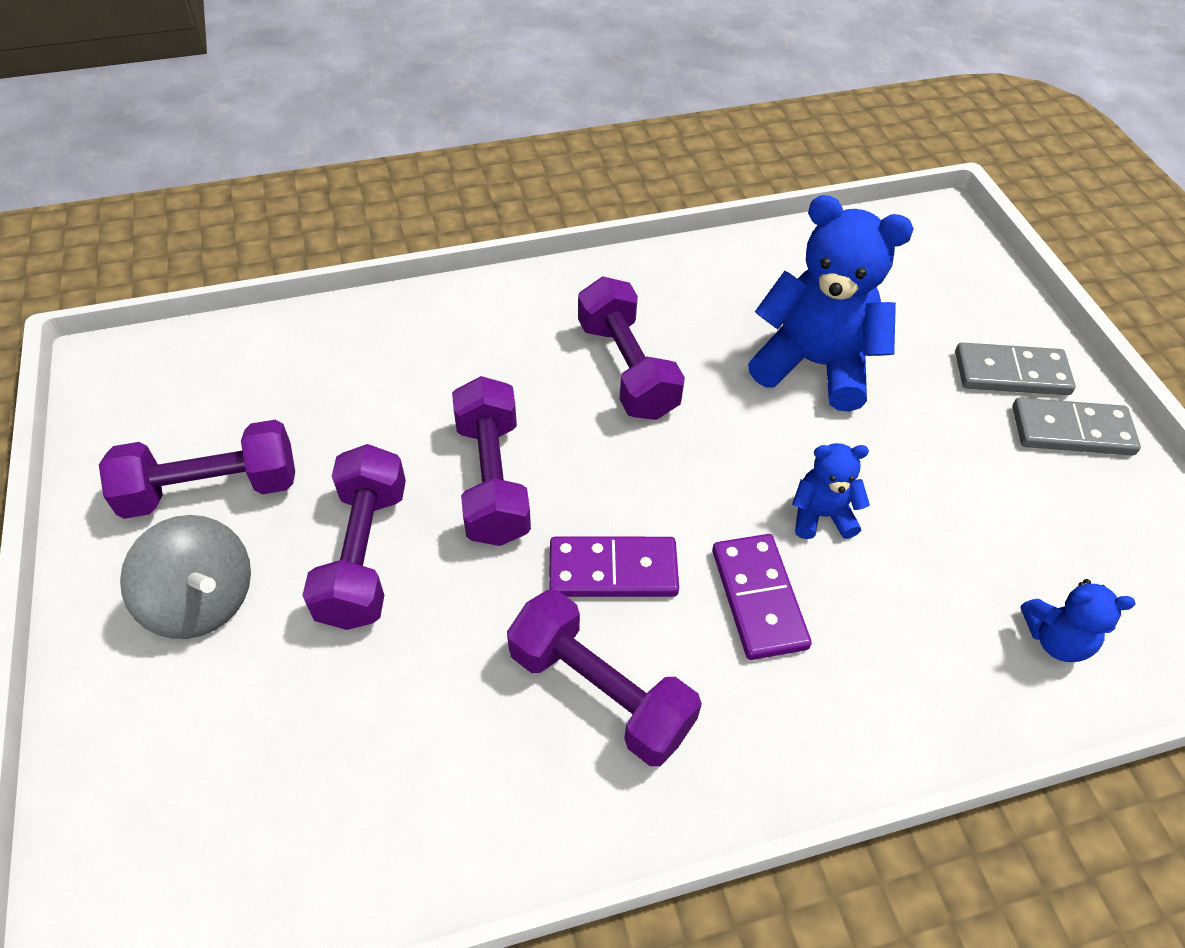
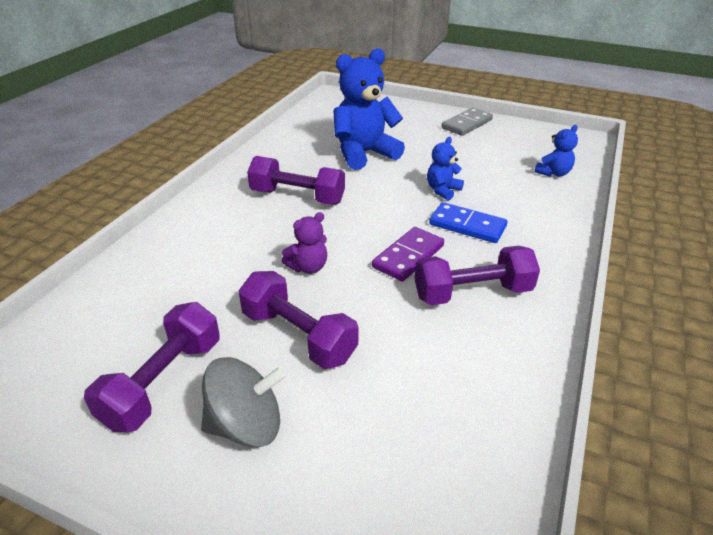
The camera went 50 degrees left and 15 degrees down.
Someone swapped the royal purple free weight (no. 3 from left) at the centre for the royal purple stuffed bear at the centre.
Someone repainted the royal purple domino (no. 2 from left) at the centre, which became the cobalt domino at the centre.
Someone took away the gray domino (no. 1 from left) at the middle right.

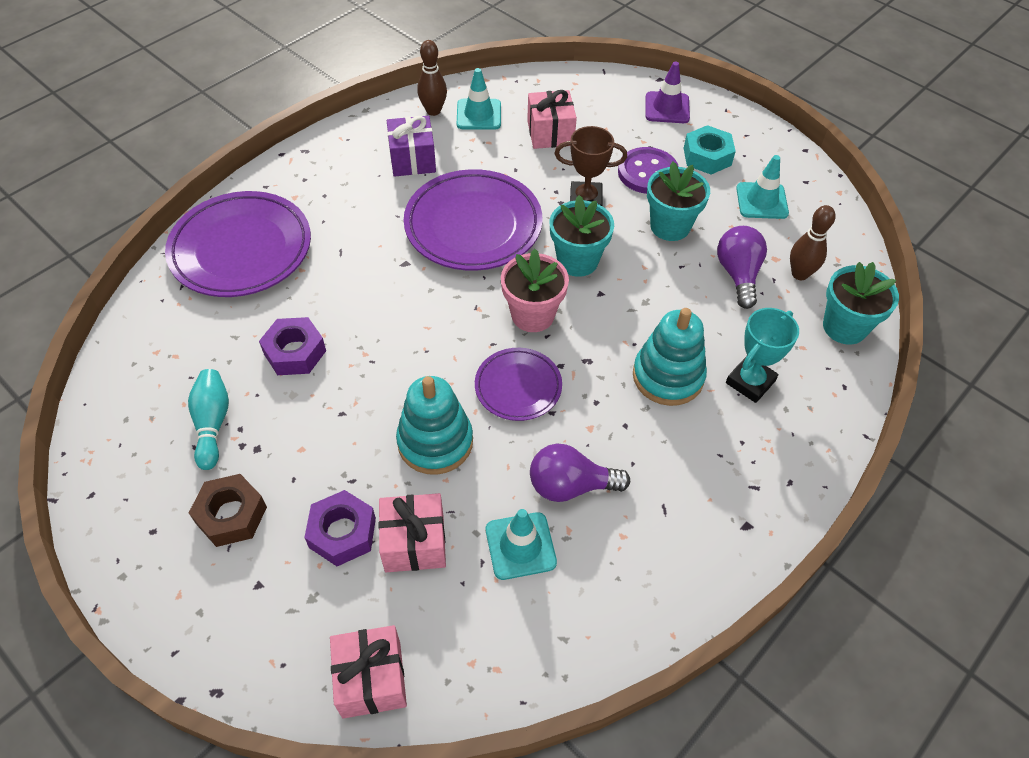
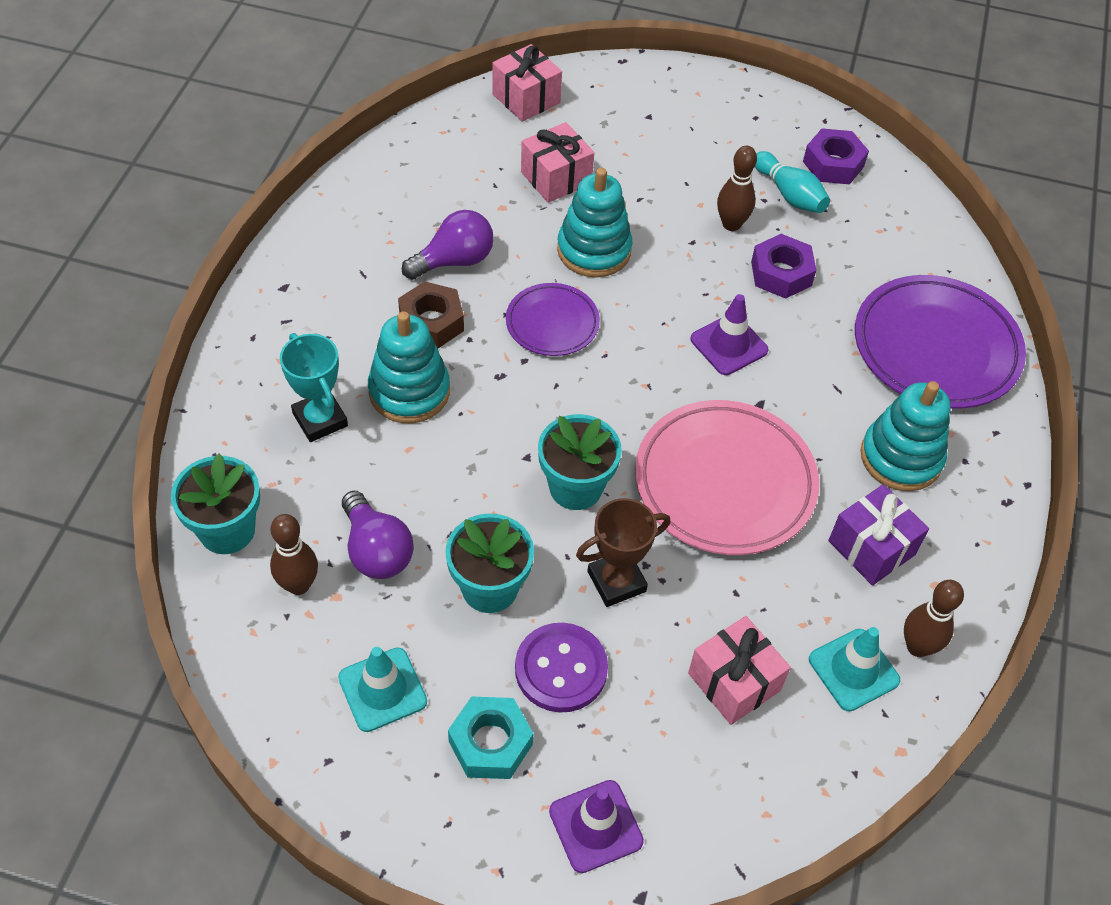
The camera went 150 degrees right and 0 degrees up.
Someone carried the russet hexagon nut from the bottom left to the centre.
Someone carried the royal purple hexagon nut (no. 2 from left) from the bottom left to the top right.
Someone repainted the royal purple flat dish (no. 2 from left) at the top centre, which became the rosy flat dish at the centre.
Someone took away the teal traffic cone (no. 2 from left) at the bottom centre.
Someone took away the rosy flower pot at the centre.
Someone rotated the teal award cup at the middle right by 45 degrees counterclockwise.
Someone put down the royal purple traffic cone (no. 2 from left) at the centre.
Someone put down the russet skittle (no. 2 from left) at the top centre.
Someone put down the teal stacking rings (no. 3 from left) at the middle right.

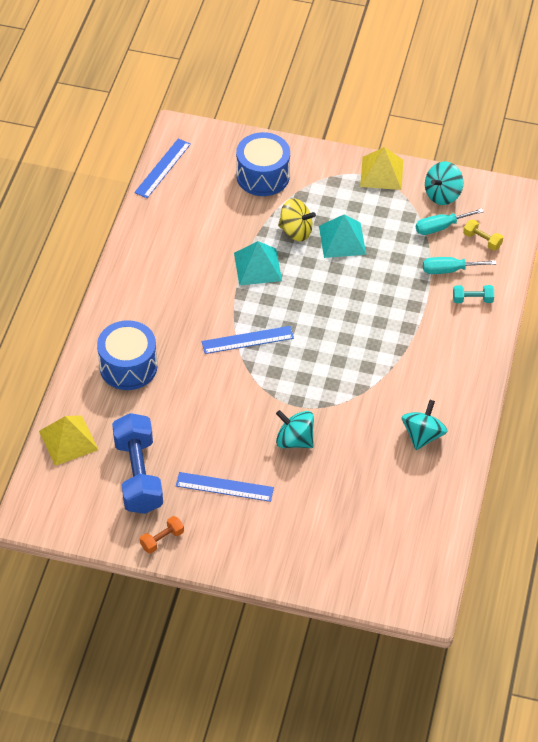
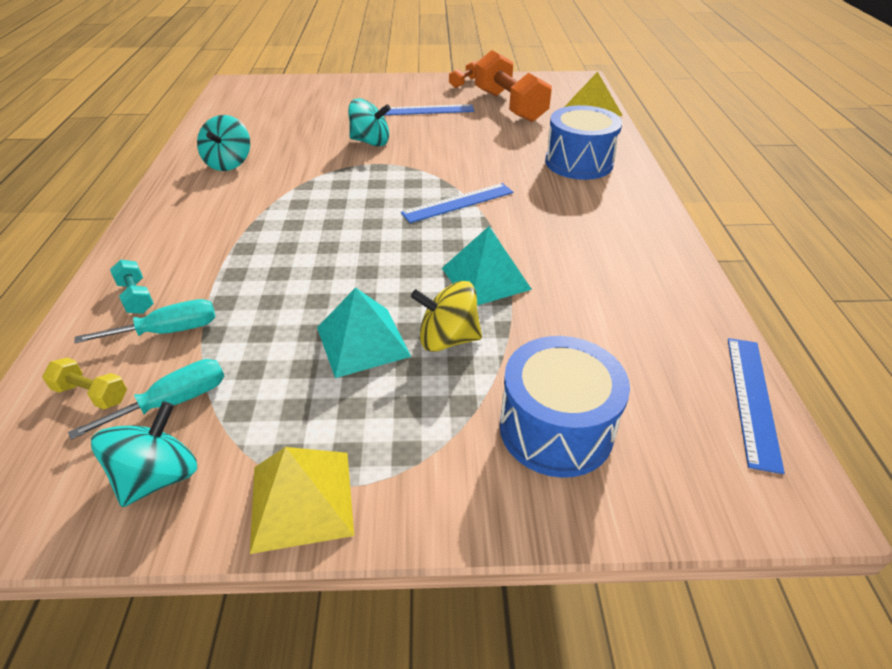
The camera went 165 degrees right and 10 degrees down.
Someone repainted the cobalt free weight at the middle left, which became the orange free weight (no. 2 from left) at the top centre.
Someone rotated the teal free weight at the middle right by 75 degrees clockwise.

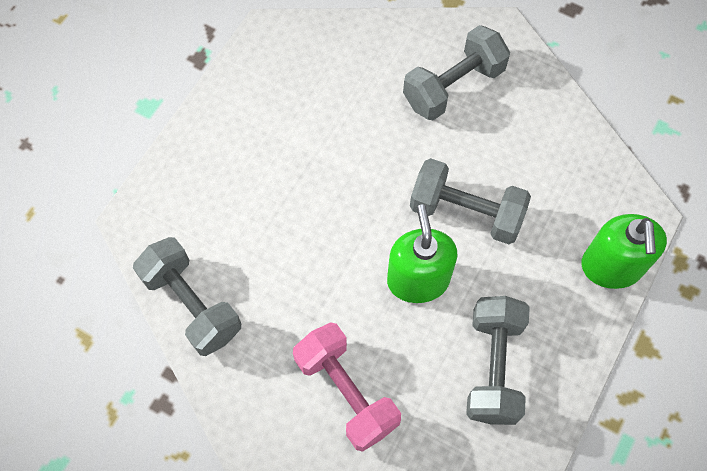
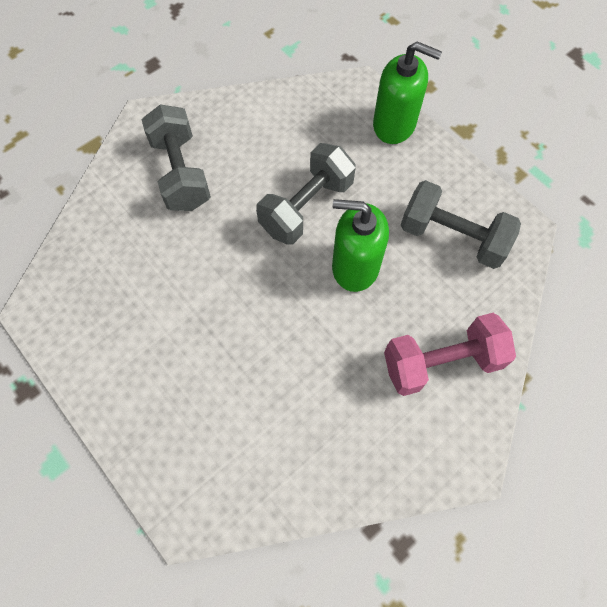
The camera went 70 degrees left and 0 degrees up.
Someone took away the gray free weight (no. 1 from left) at the middle left.

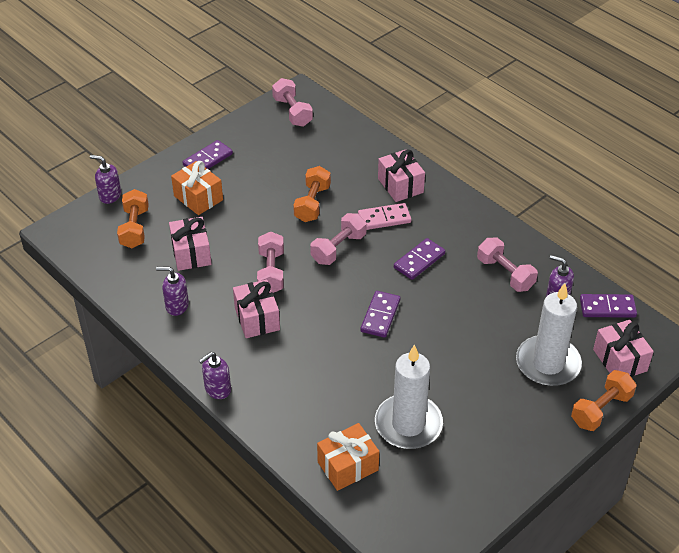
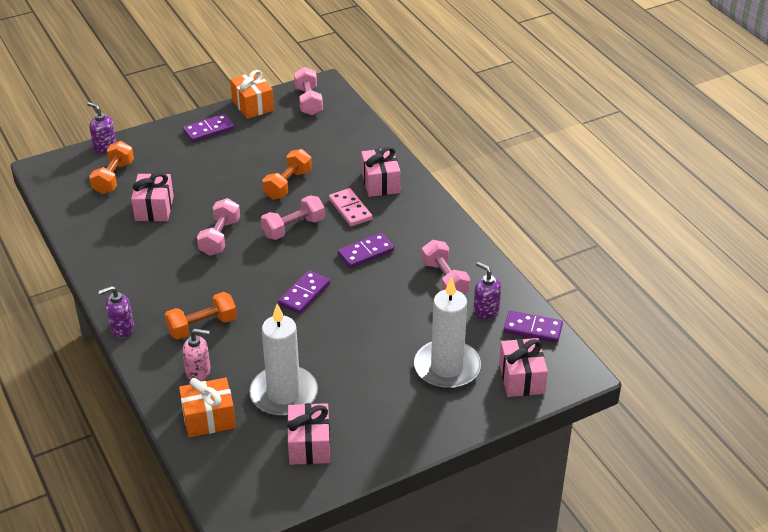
The camera went 15 degrees right and 5 degrees down.
Someone took away the royal purple pump bottle (no. 2 from left) at the middle left.
Someone carried the orange gift (no. 1 from left in the first image) from the middle left to the top left.
Someone carried the rosy gift (no. 2 from left) from the centre to the bottom centre.
Someone rotated the rosy domino at the centre by 60 degrees clockwise.
Someone carried the orange free weight (no. 3 from left in the first image) from the bottom right to the middle left.
Someone put down the rosy pump bottle at the bottom left.

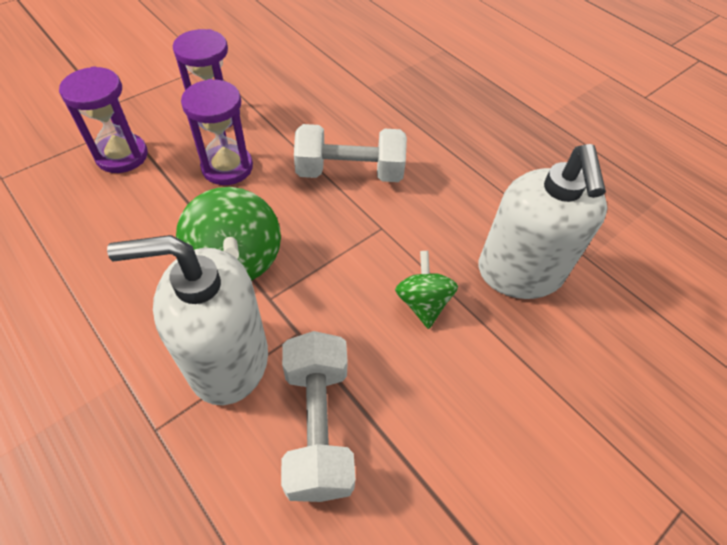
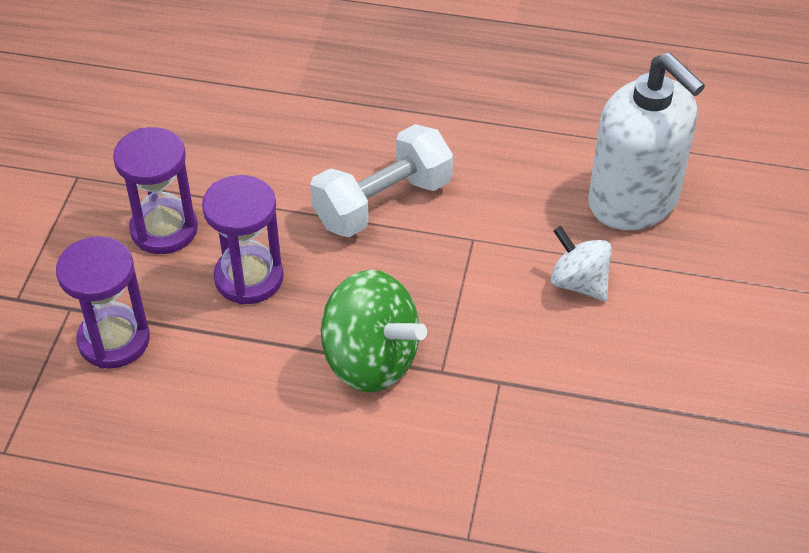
The camera went 35 degrees left and 5 degrees down.
Someone took away the pure white pump bottle (no. 1 from left) at the middle left.
Someone took away the pure white free weight (no. 1 from left) at the bottom centre.
Someone repainted the emerald spinning top (no. 2 from left) at the centre, which became the pure white spinning top at the middle right.

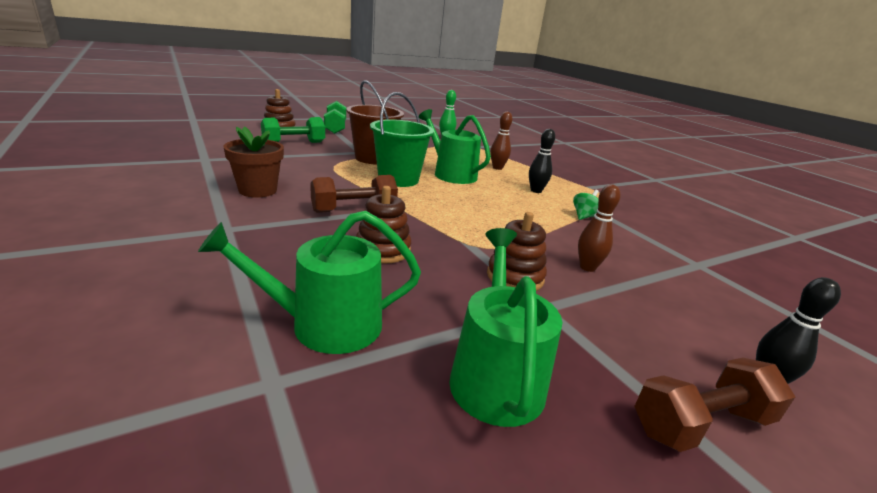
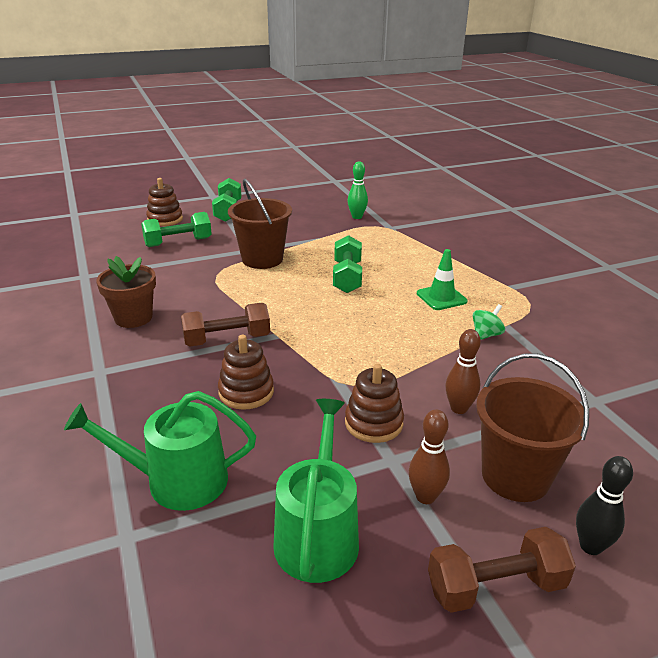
The camera went 10 degrees right and 5 degrees up.
Someone took away the emerald pail at the top centre.
Someone swapped the emerald watering can (no. 2 from left) at the top centre for the emerald free weight (no. 3 from left) at the centre.
Someone carried the russet skittle (no. 1 from left) from the top centre to the bottom centre.
Someone swapped the black skittle (no. 1 from left) at the top centre for the emerald traffic cone at the middle right.
Someone put down the russet pail (no. 2 from left) at the middle right.

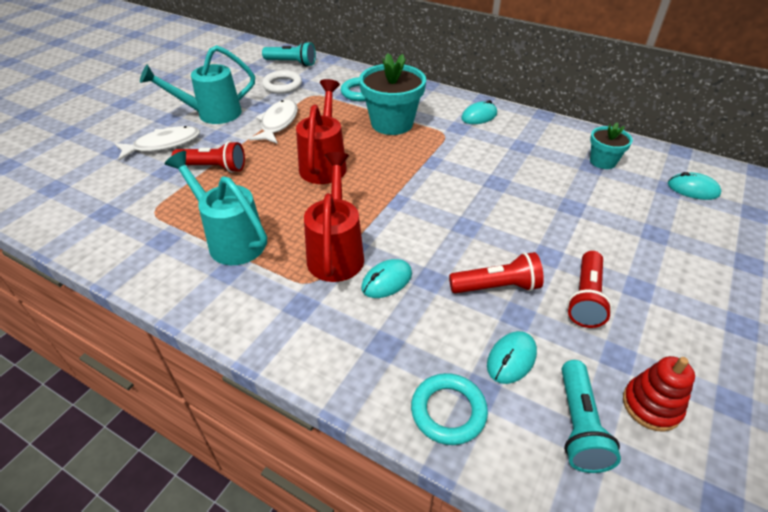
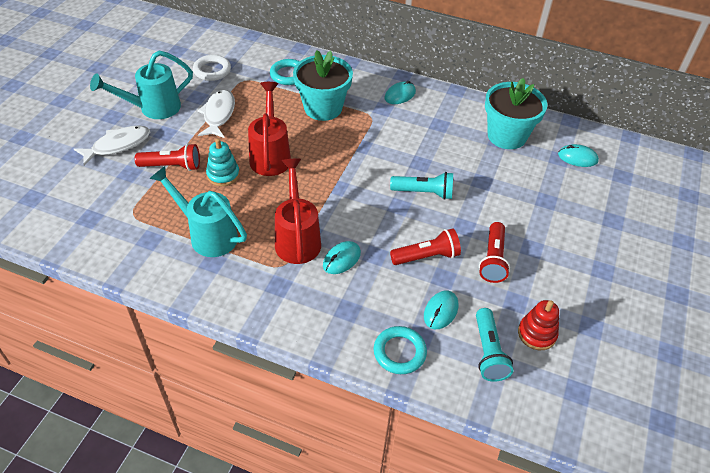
The camera went 10 degrees left and 5 degrees up.
Someone carried the teal torch (no. 1 from left) from the top centre to the centre.
Someone scaled the teal flower pot (no. 2 from left) at the top right by 1.82.
Someone put down the teal stacking rings at the middle left.

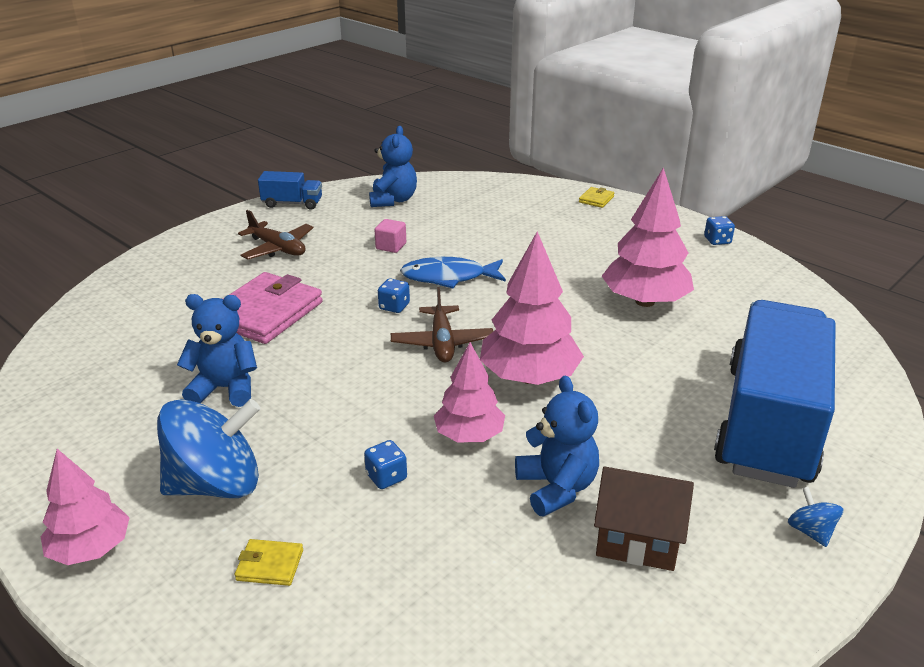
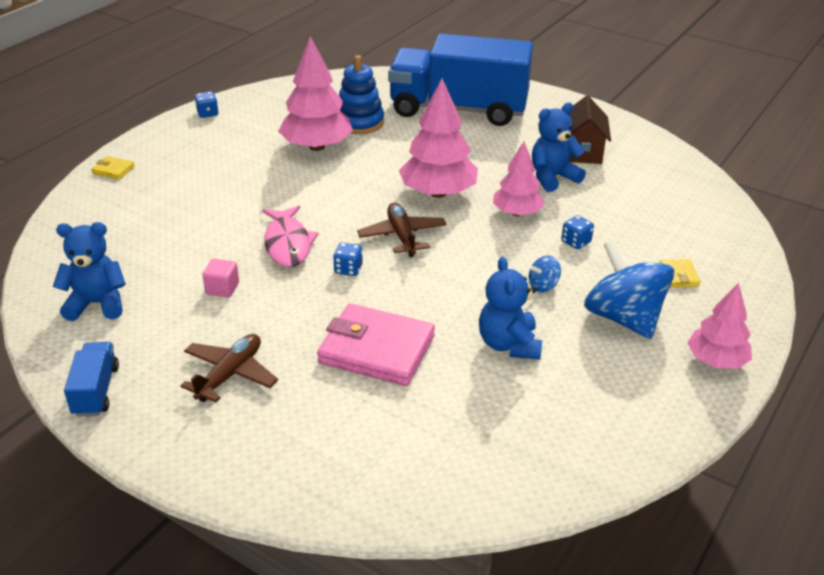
The camera went 100 degrees left and 5 degrees up.
Someone rotated the russet plane (no. 2 from left) at the centre by 90 degrees counterclockwise.
Someone repainted the cobalt fish figure at the centre, which became the rosy fish figure at the centre.
Someone carried the cobalt spinning top (no. 2 from left in the first image) from the bottom right to the centre.
Someone put down the cobalt stacking rings at the top centre.

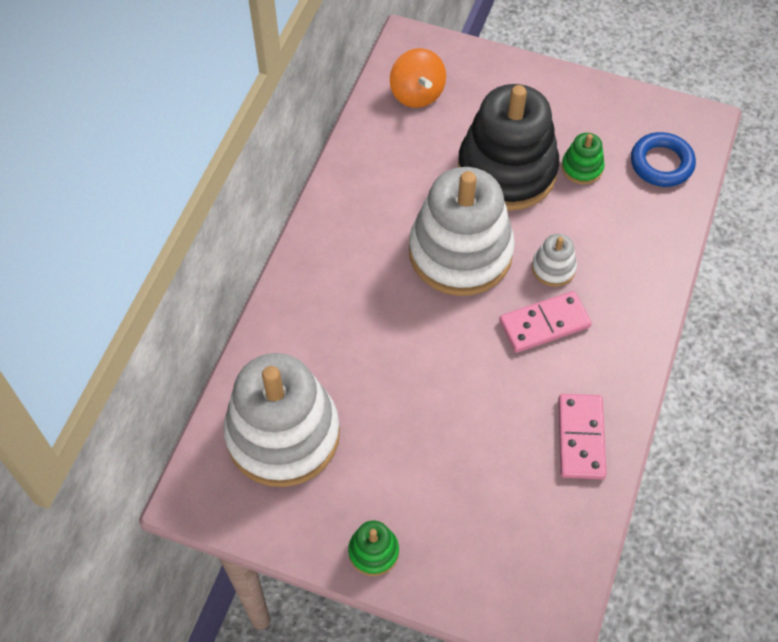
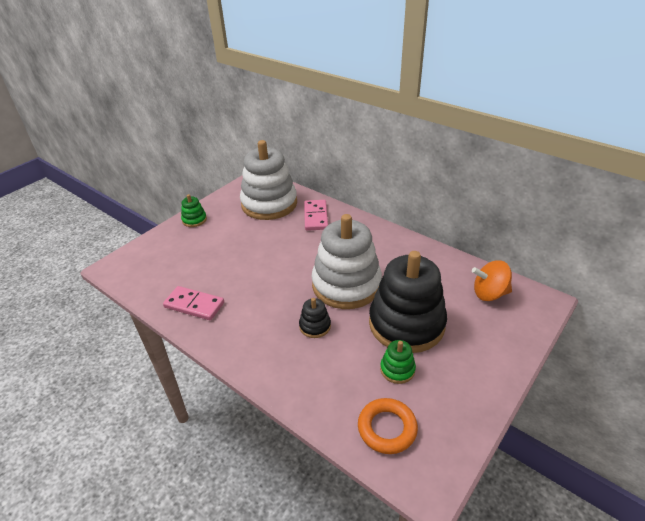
The camera went 110 degrees right and 20 degrees down.
Someone carried the rosy domino (no. 1 from left in the first image) from the middle right to the centre.
Someone repainted the pure white stacking rings (no. 3 from left) at the middle right, which became the black stacking rings (no. 1 from left) at the centre.
Someone repainted the cobalt ring at the top right, which became the orange ring at the bottom centre.

